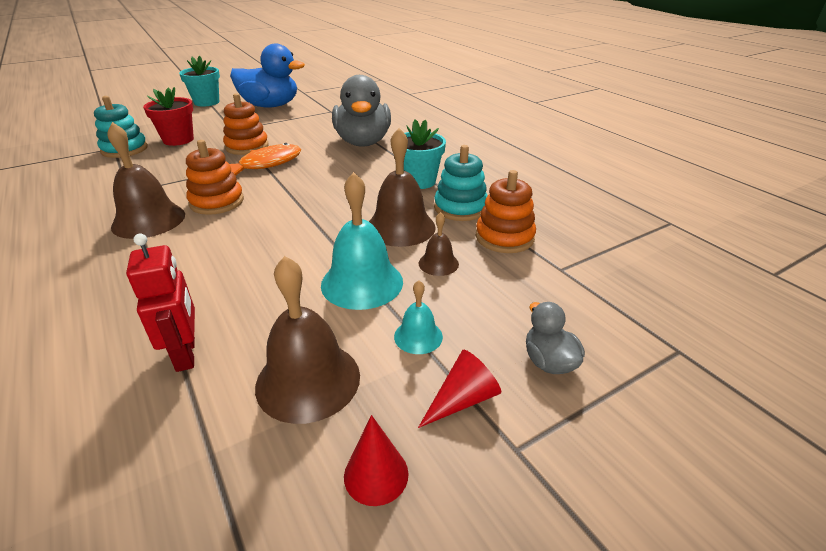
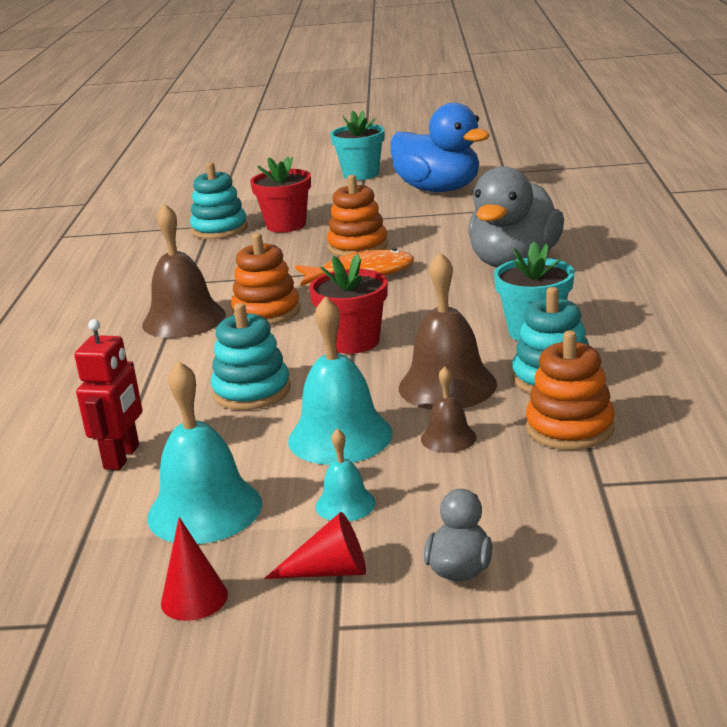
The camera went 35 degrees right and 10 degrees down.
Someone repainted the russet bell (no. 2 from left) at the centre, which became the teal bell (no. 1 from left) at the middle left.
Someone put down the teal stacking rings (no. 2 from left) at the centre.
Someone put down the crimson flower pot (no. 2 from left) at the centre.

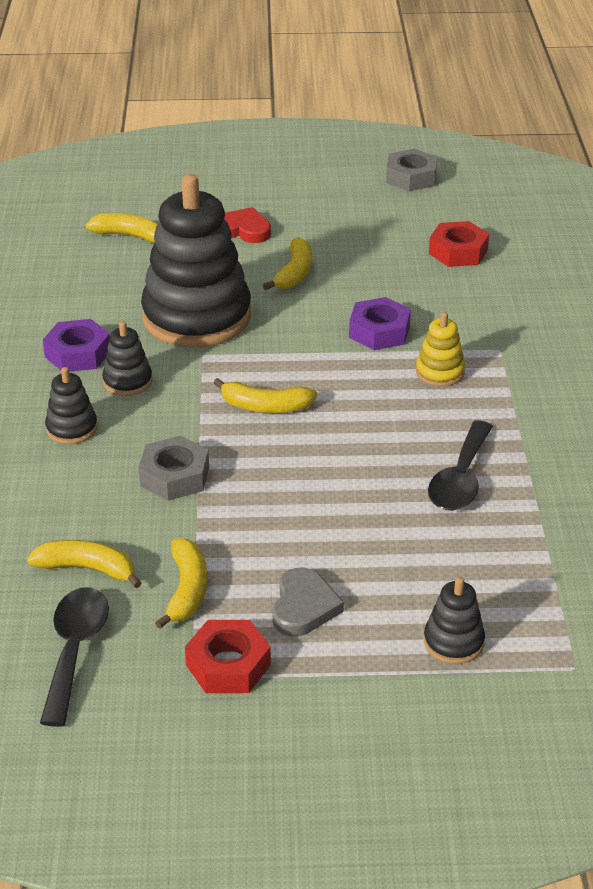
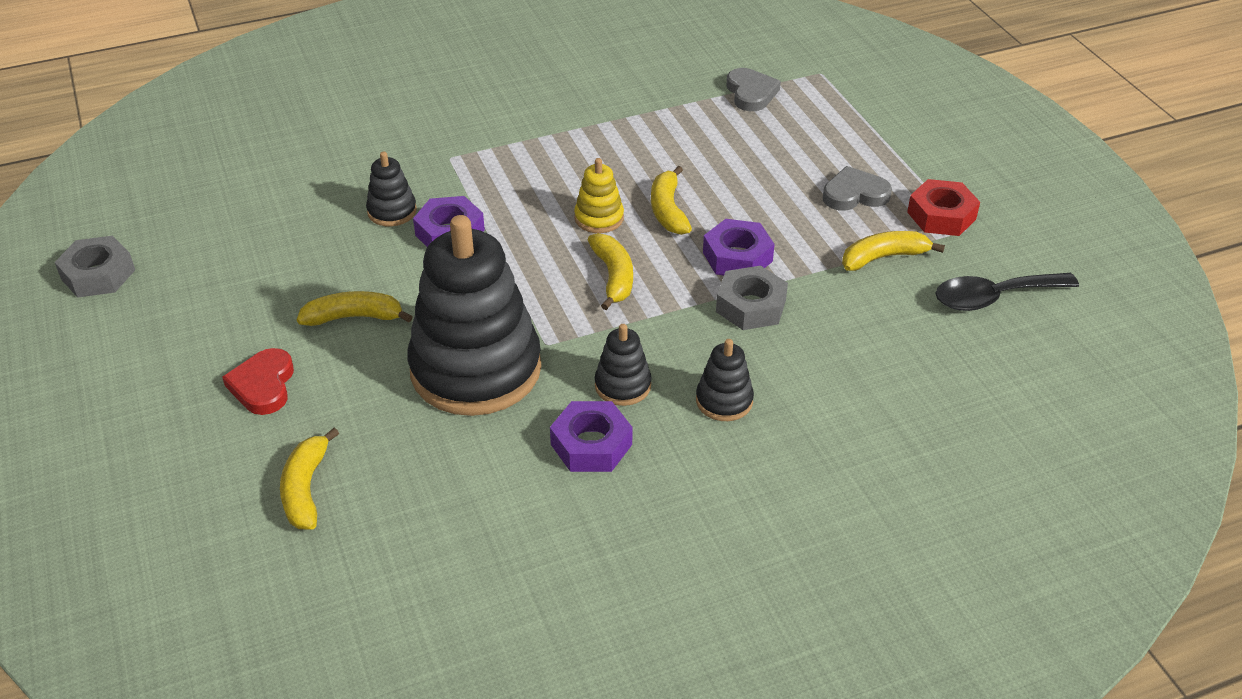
The camera went 110 degrees left and 5 degrees up.
Someone carried the golden toy banana (no. 1 from left in the first image) from the middle left to the top centre.
Someone carried the golden stacking rings from the middle right to the top centre.
Someone carried the black stacking rings (no. 4 from left in the first image) from the bottom right to the top left.
Someone took away the black tablespoon (no. 2 from left) at the middle right.
Someone took away the crimson hexagon nut (no. 2 from left) at the top right.
Someone put down the royal purple hexagon nut (no. 3 from left) at the centre.
Someone put down the gray heart (no. 1 from left) at the top centre.

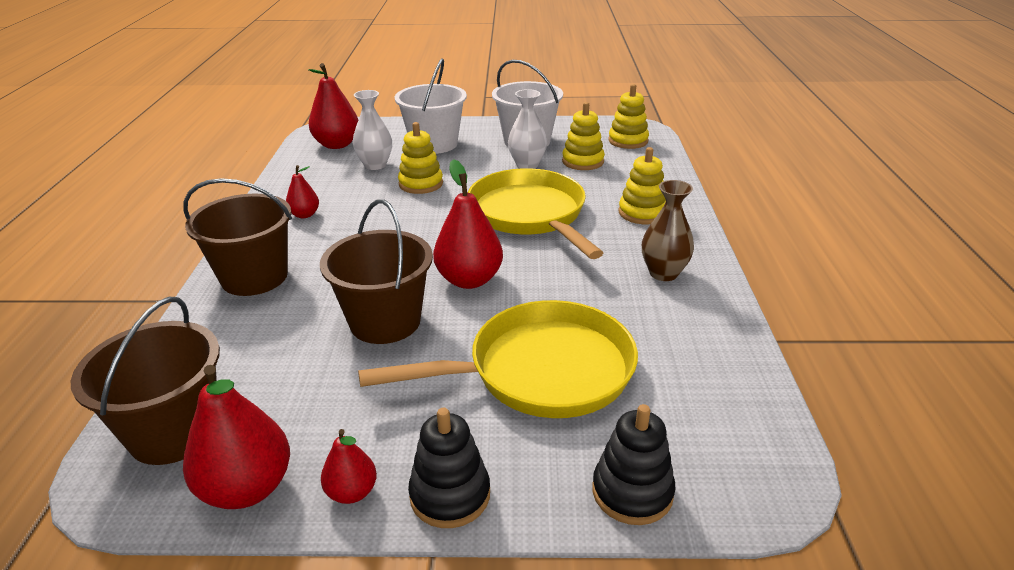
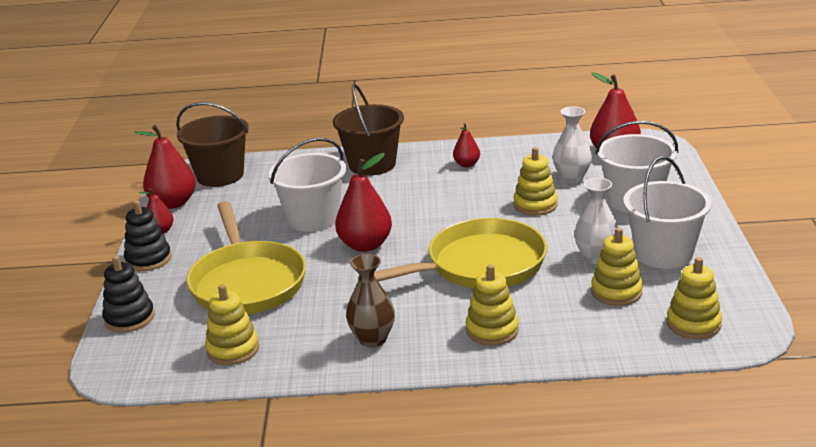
The camera went 90 degrees right and 5 degrees down.
Someone repainted the russet pail (no. 3 from left) at the centre, which became the pure white pail (no. 1 from left) at the centre.
Someone put down the golden stacking rings (no. 1 from left) at the bottom left.

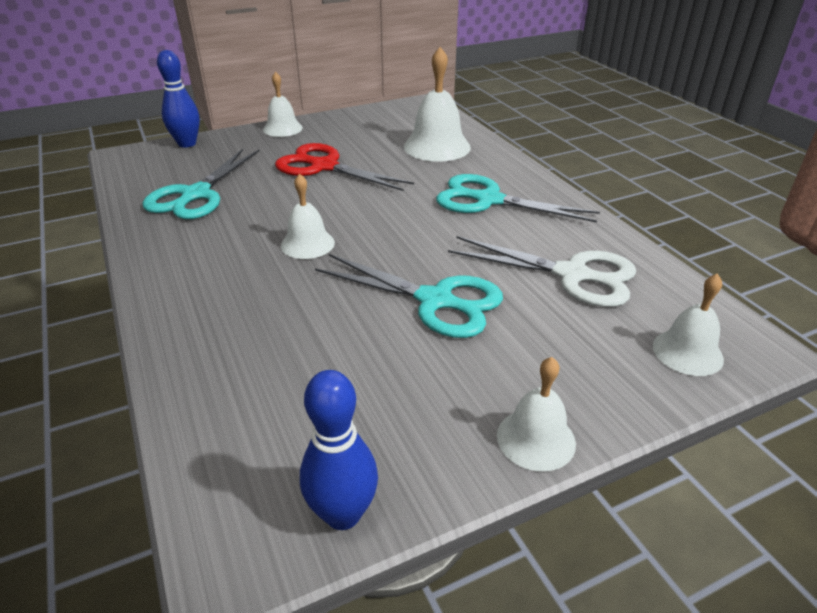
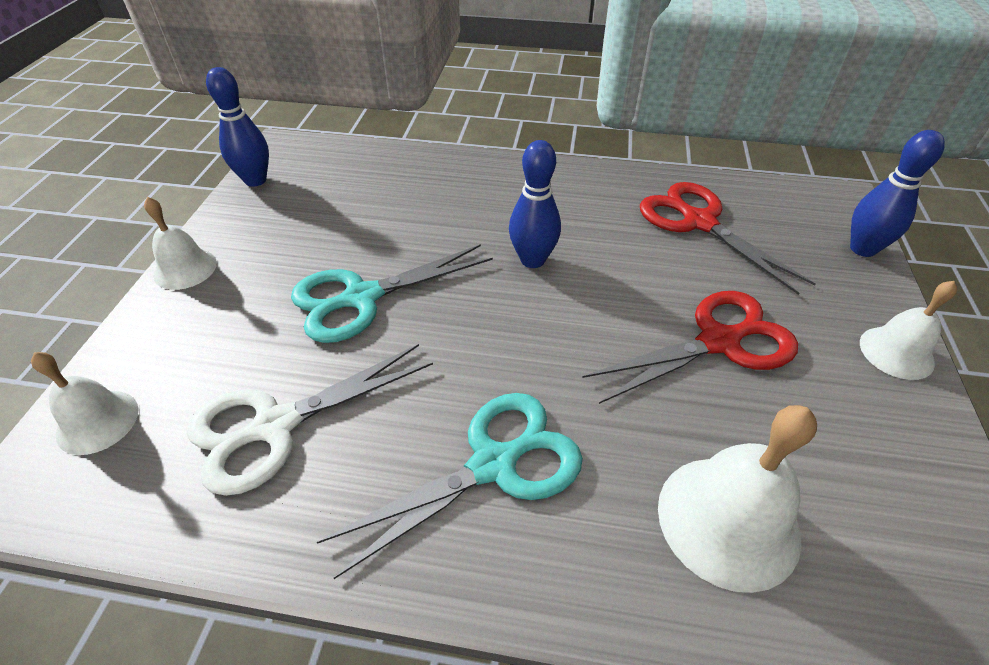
The camera went 125 degrees right and 10 degrees up.
Someone repainted the teal shears (no. 1 from left) at the top left, which became the crimson shears (no. 2 from left) at the middle right.
Someone swapped the pure white bell (no. 2 from left) at the centre for the cobalt skittle (no. 2 from left) at the top centre.

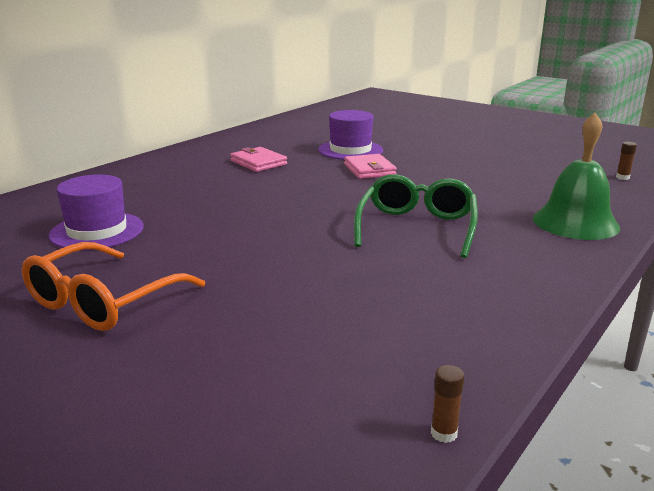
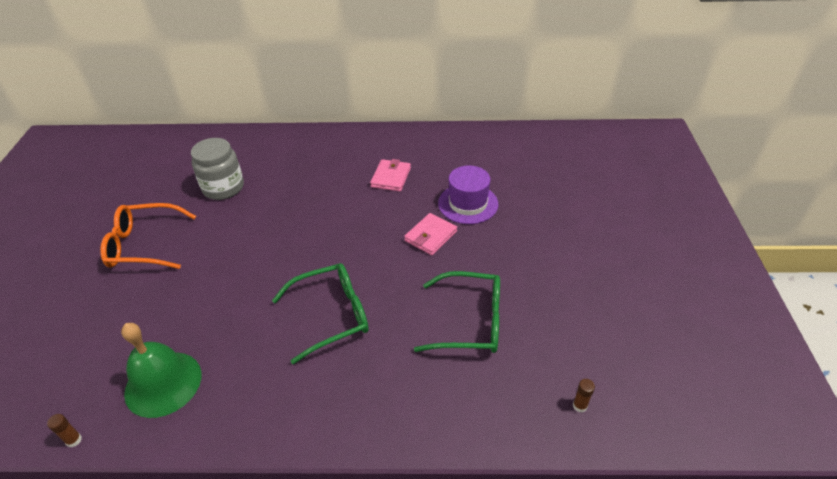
The camera went 55 degrees right and 20 degrees up.
Someone swapped the royal purple tall hat (no. 1 from left) at the middle left for the gray jam jar at the middle left.
Someone carried the emerald bell from the middle right to the bottom left.
Someone put down the emerald eyeglasses (no. 2 from left) at the centre.

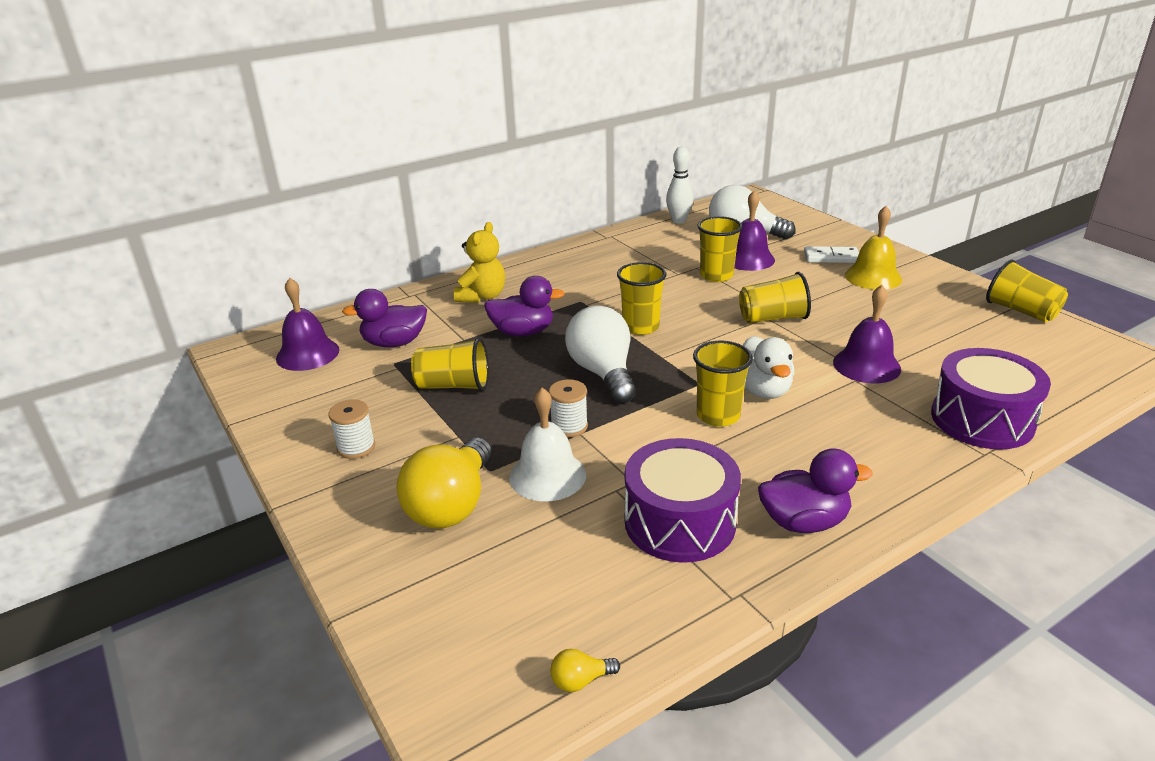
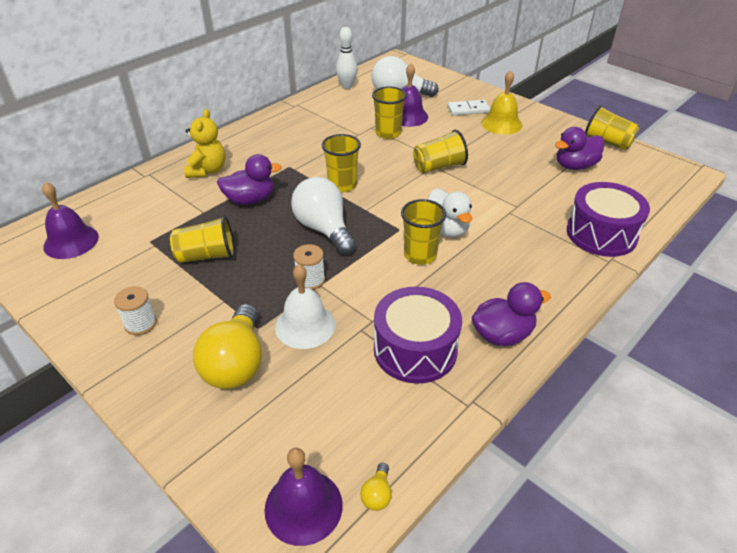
The camera went 15 degrees left and 10 degrees up.
Someone carried the royal purple toy duck (no. 1 from left in the first image) from the middle left to the top right.
Someone rotated the golden bulb (no. 2 from left) at the bottom centre by 45 degrees counterclockwise.
Someone carried the royal purple bell (no. 3 from left in the first image) from the middle right to the bottom centre.

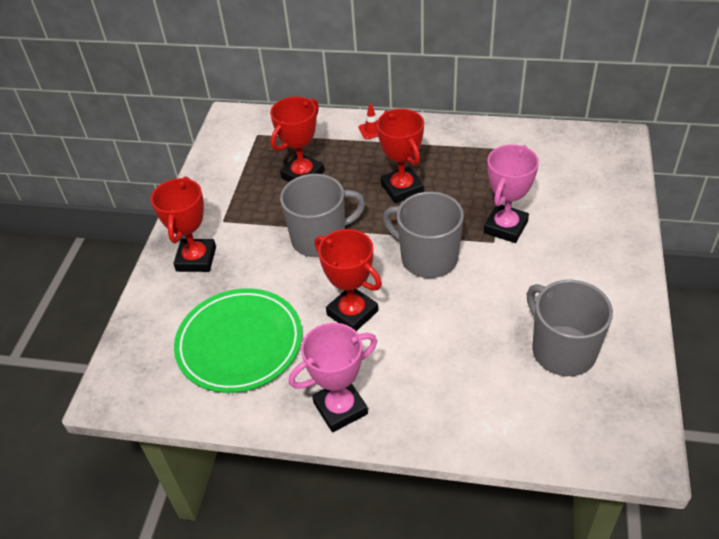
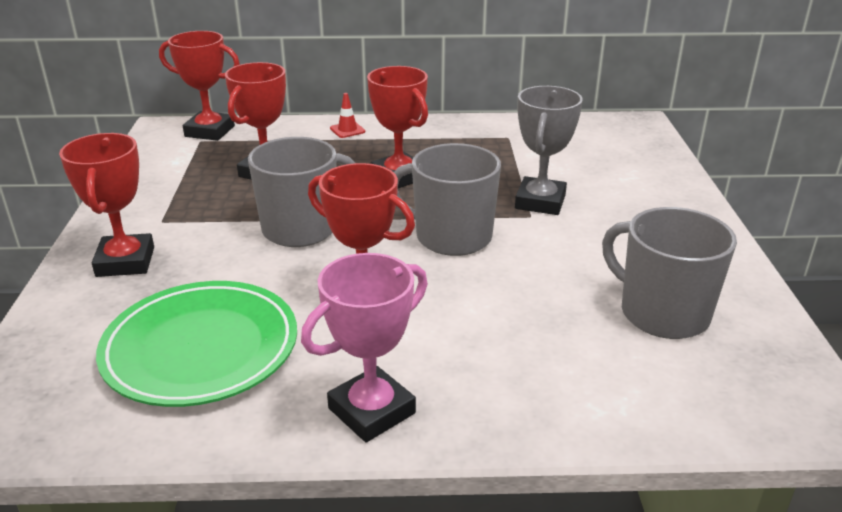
The camera went 15 degrees left and 15 degrees down.
Someone repainted the rosy award cup (no. 2 from left) at the middle right, which became the gray award cup at the top centre.
Someone put down the crimson award cup (no. 2 from left) at the top left.

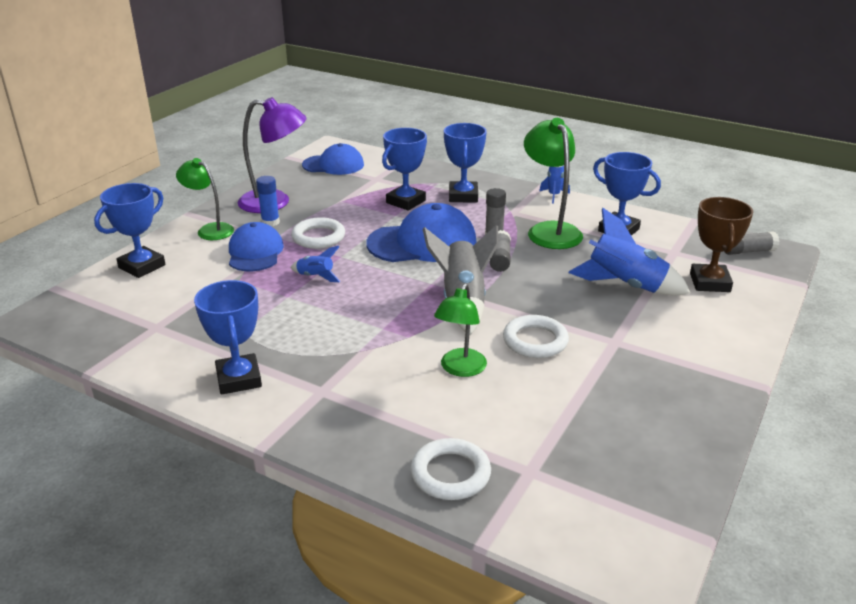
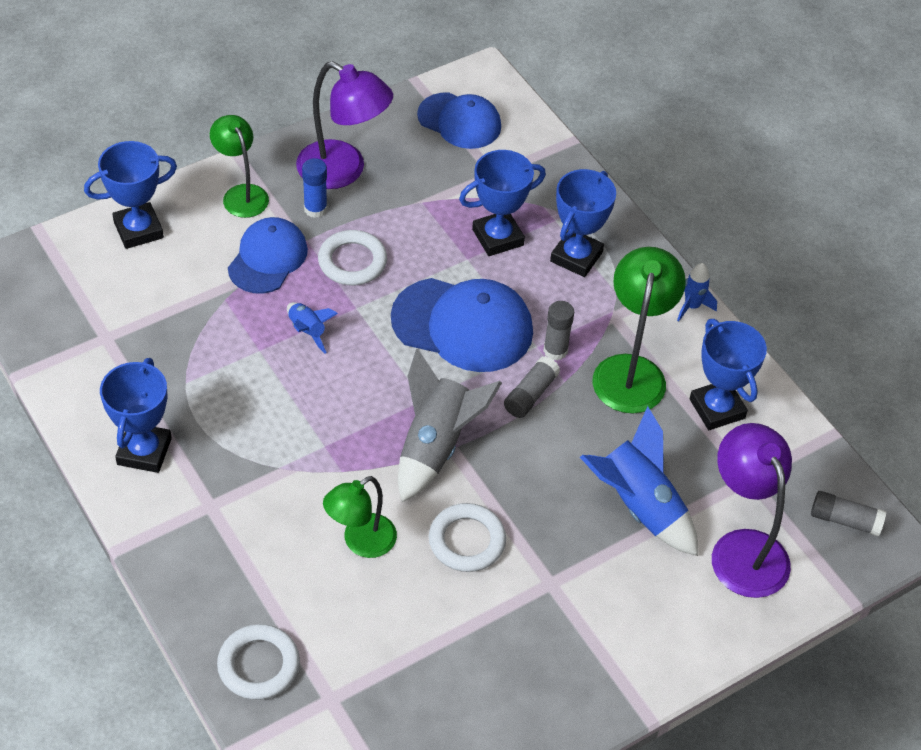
The camera went 25 degrees right and 20 degrees up.
Someone swapped the russet award cup at the middle right for the royal purple reading lamp (no. 2 from left) at the bottom right.

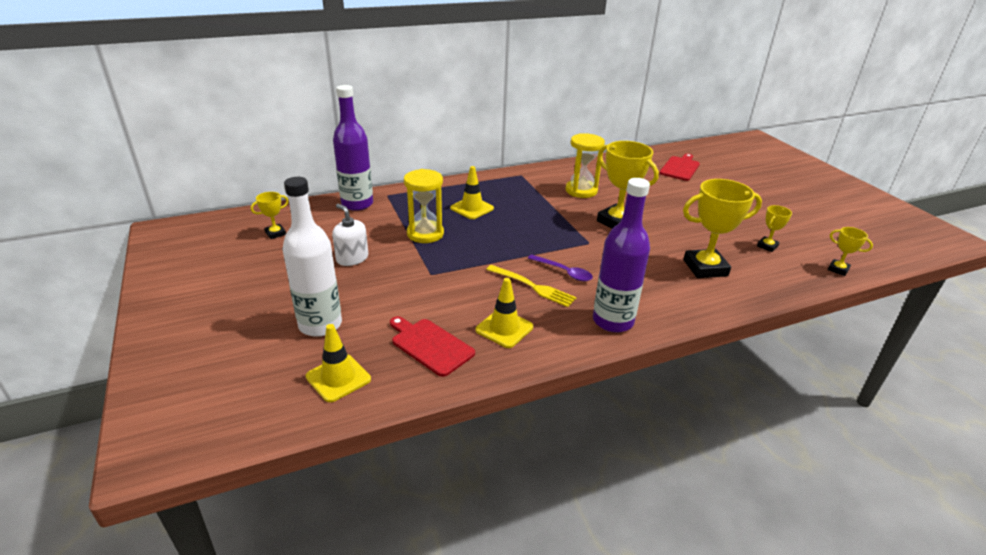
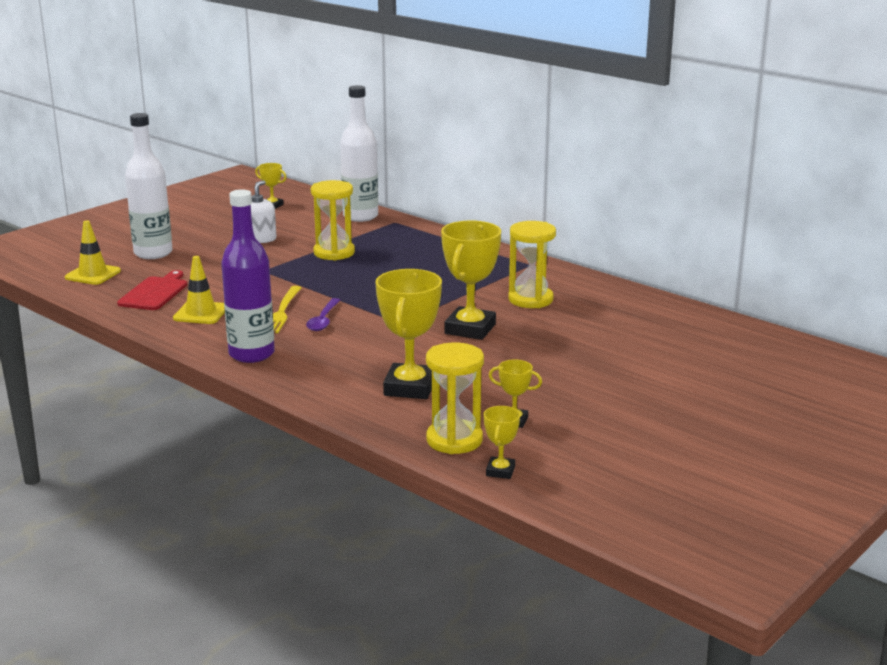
The camera went 65 degrees right and 10 degrees down.
Someone repainted the royal purple flask (no. 1 from left) at the top centre, which became the pure white flask (no. 2 from left) at the top centre.
Someone took away the golden traffic cone (no. 2 from left) at the centre.
Someone took away the crimson bread board (no. 2 from left) at the top right.
Someone rotated the golden award cup (no. 3 from left in the first image) at the middle right by 45 degrees clockwise.
Someone put down the golden hourglass (no. 2 from left) at the centre.

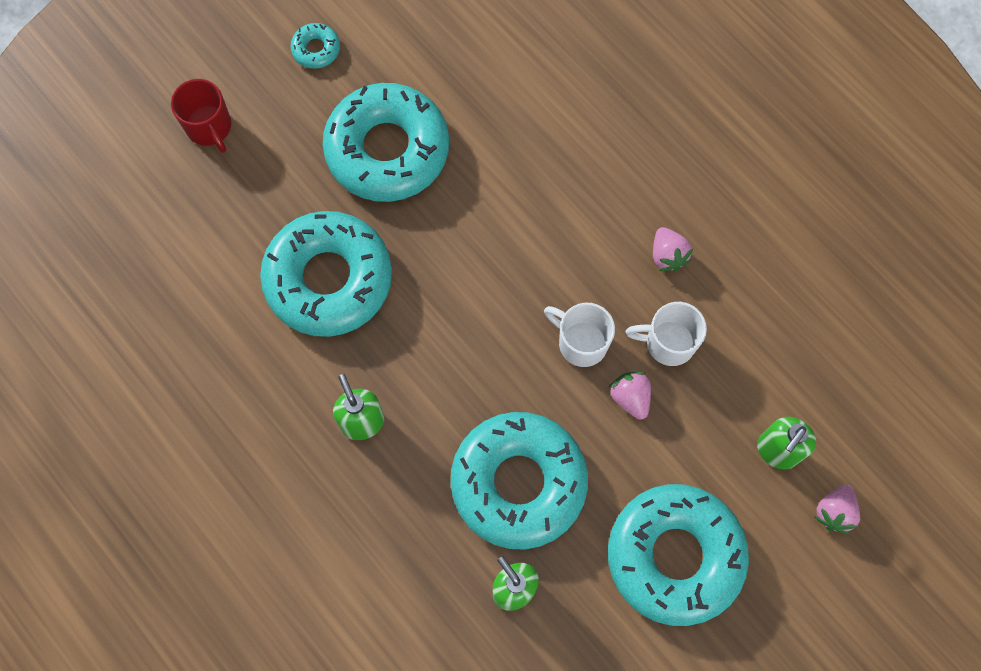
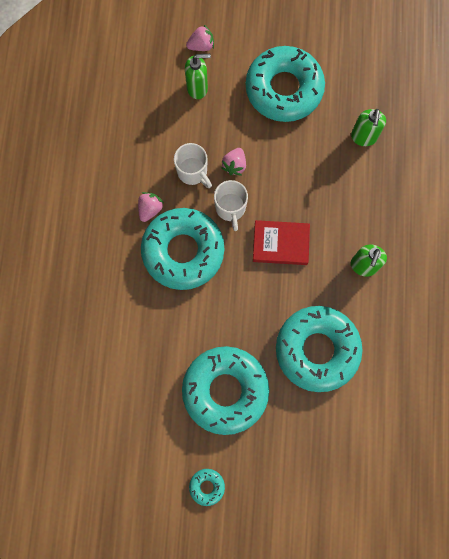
The camera went 135 degrees left and 5 degrees up.
Someone took away the crimson tea mug at the top left.
Someone carried the teal donut (no. 4 from left in the first image) from the bottom centre to the centre.
Someone put down the crimson book at the centre.

